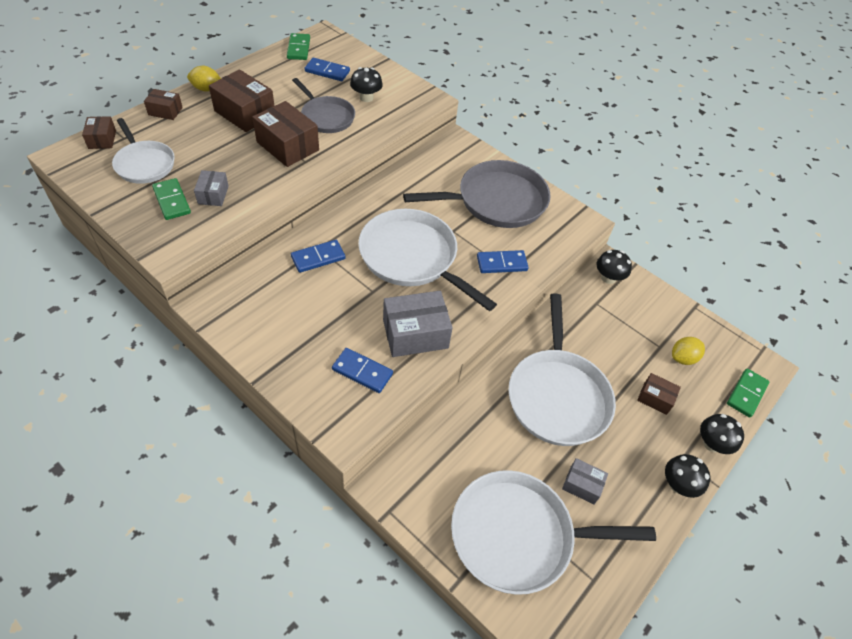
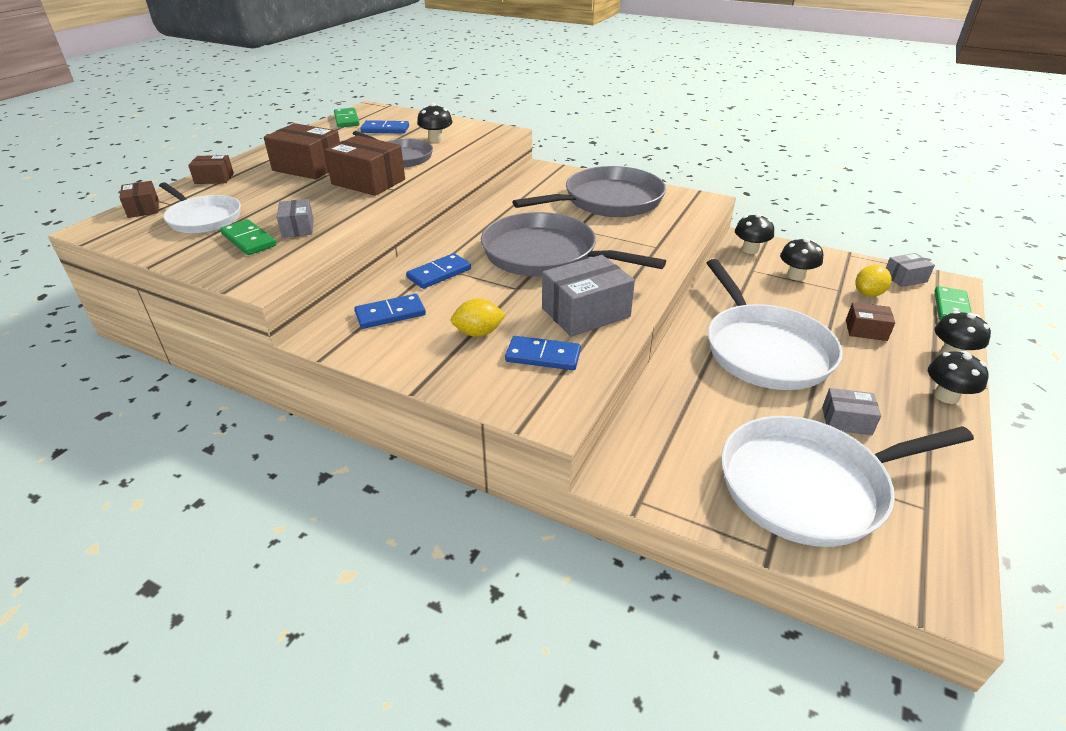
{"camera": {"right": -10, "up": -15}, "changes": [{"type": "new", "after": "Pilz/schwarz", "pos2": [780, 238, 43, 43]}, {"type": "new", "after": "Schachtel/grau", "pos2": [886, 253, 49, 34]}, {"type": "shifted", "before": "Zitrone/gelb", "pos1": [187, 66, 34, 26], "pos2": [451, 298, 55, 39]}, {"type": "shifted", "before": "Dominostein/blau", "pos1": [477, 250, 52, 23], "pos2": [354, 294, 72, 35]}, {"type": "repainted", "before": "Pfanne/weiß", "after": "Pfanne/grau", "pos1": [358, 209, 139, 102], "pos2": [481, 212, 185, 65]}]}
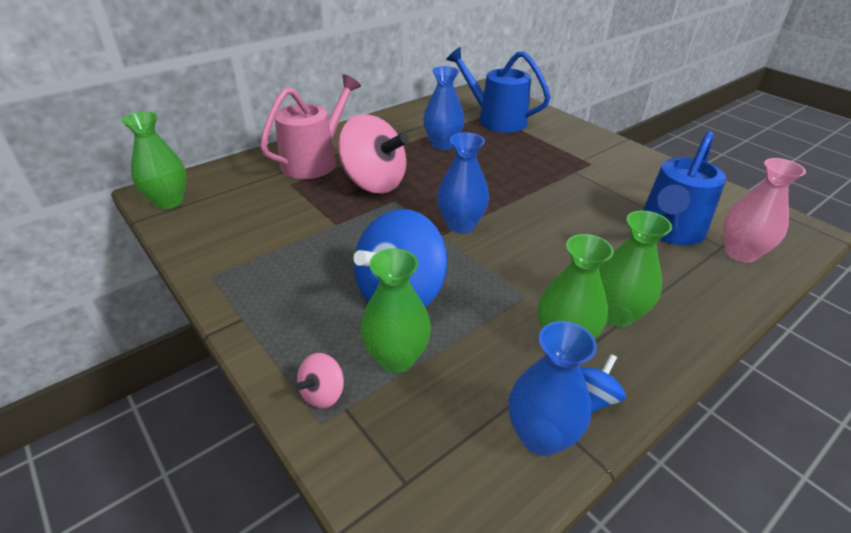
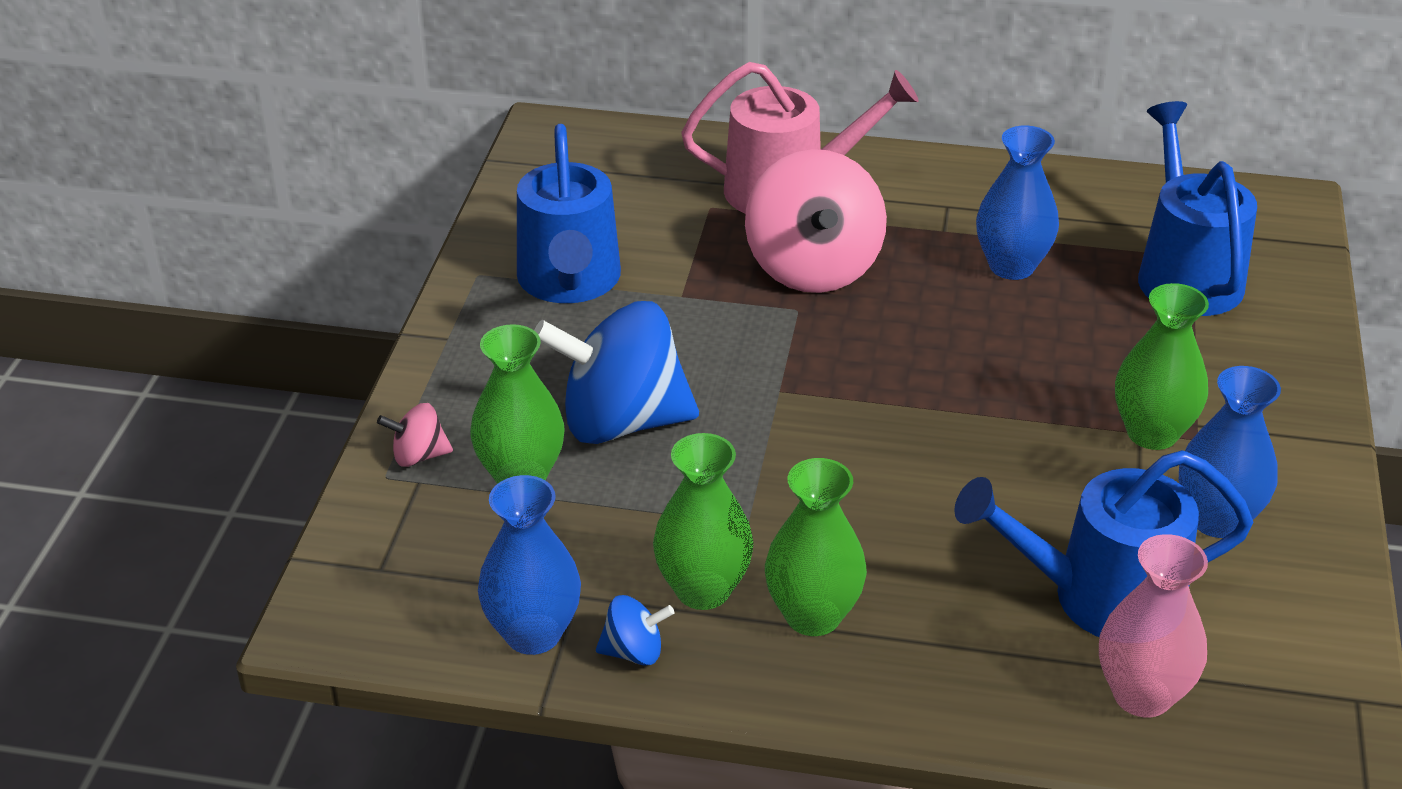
{"camera": {"right": 50, "up": 0}, "changes": [{"type": "new", "after": "Gießkanne/blau", "pos2": [517, 124, 104, 179]}, {"type": "shifted", "before": "Vase/grün", "pos1": [121, 111, 66, 98], "pos2": [1115, 283, 94, 167]}, {"type": "shifted", "before": "Vase/blau", "pos1": [437, 132, 52, 101], "pos2": [1179, 366, 102, 172]}]}
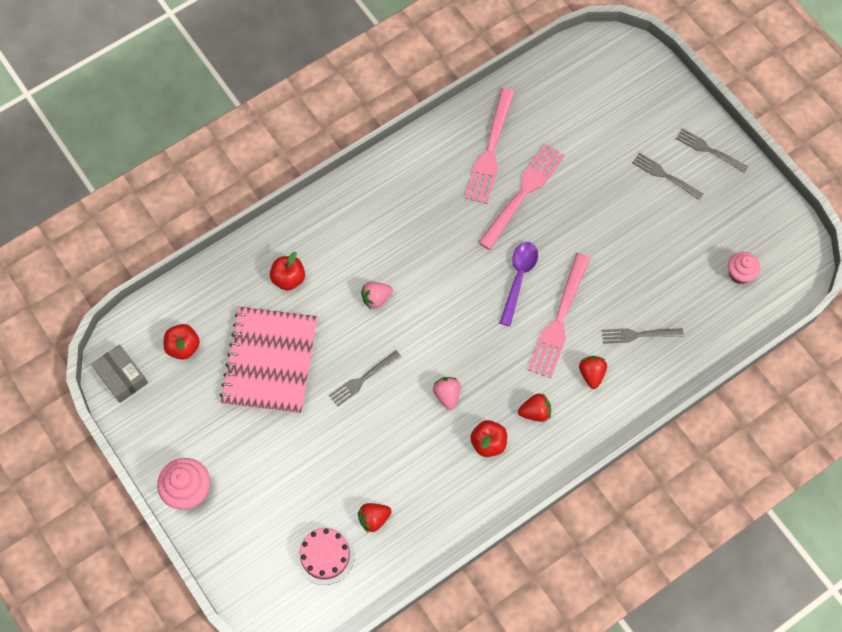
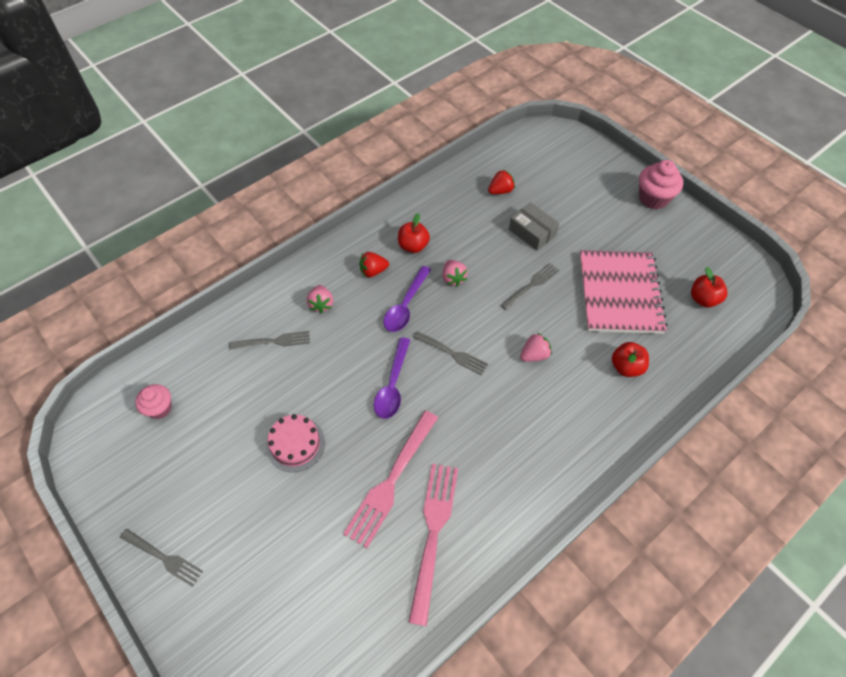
{"camera": {"right": 175, "up": -10}, "changes": [{"type": "gone", "before": "Gabel/rosa", "pos1": [528, 253, 62, 126]}, {"type": "new", "after": "Löffel/lila", "pos2": [383, 266, 48, 66]}, {"type": "shifted", "before": "Schachtel/grau", "pos1": [91, 344, 57, 59], "pos2": [509, 202, 50, 49]}, {"type": "shifted", "before": "Kuchen/rosa", "pos1": [296, 527, 59, 58], "pos2": [266, 414, 59, 58]}, {"type": "shifted", "before": "Gabel/grau", "pos1": [632, 153, 71, 47], "pos2": [413, 331, 75, 44]}, {"type": "repainted", "before": "Erdbeere/rot", "after": "Erdbeere/rosa", "pos1": [579, 356, 28, 33], "pos2": [307, 285, 26, 28]}]}
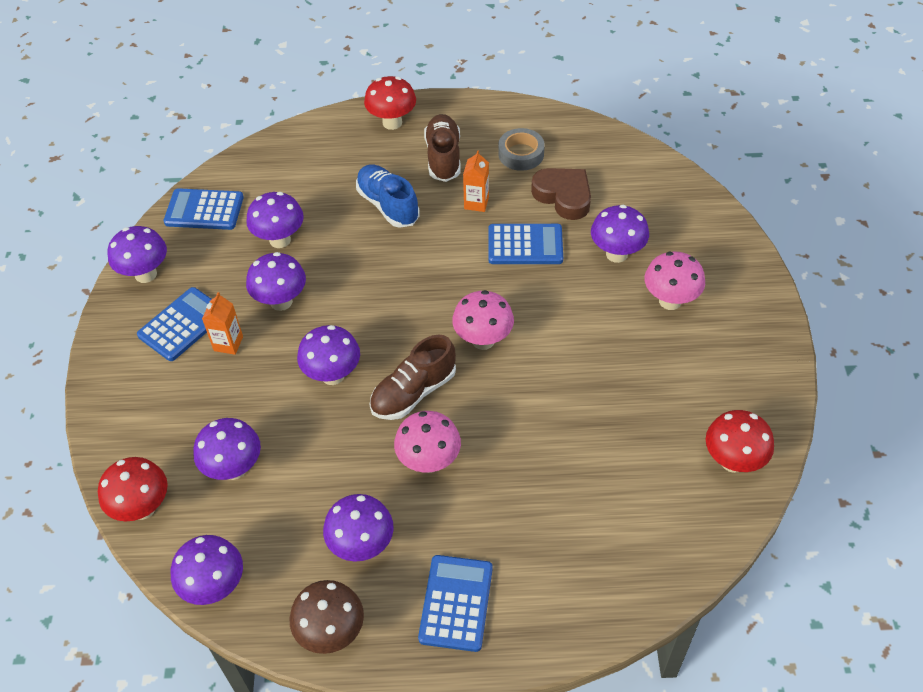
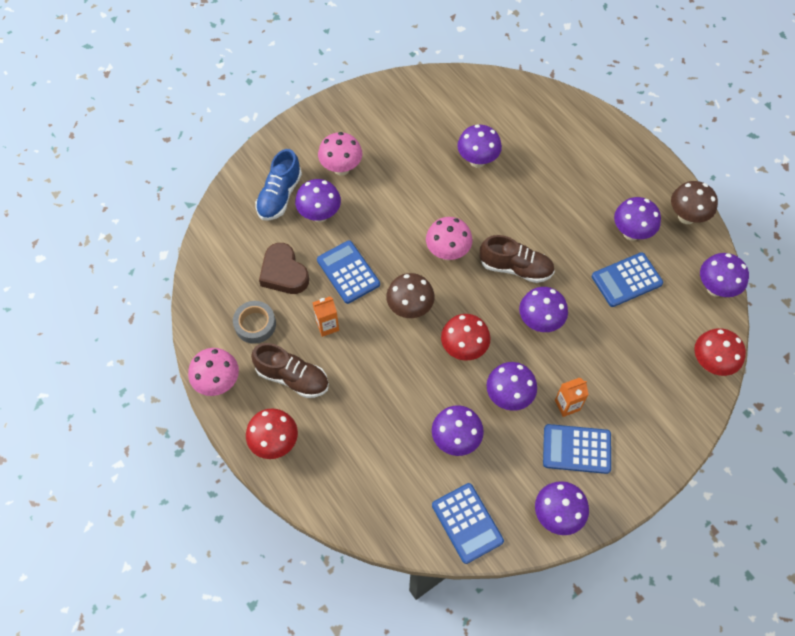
{"camera": {"right": -125, "up": 10}, "changes": [{"type": "new", "after": "Pilz/braun", "pos2": [386, 273, 49, 45]}, {"type": "shifted", "before": "Pilz/lila", "pos1": [193, 418, 68, 62], "pos2": [457, 125, 45, 43]}, {"type": "shifted", "before": "Schuh/blau", "pos1": [356, 165, 64, 63], "pos2": [255, 149, 47, 72]}, {"type": "shifted", "before": "Pilz/rosa", "pos1": [394, 411, 67, 62], "pos2": [188, 348, 51, 48]}, {"type": "shifted", "before": "Taschenrechner/blau", "pos1": [418, 555, 75, 97], "pos2": [592, 252, 71, 55]}, {"type": "shifted", "before": "Pilz/rot", "pos1": [706, 410, 68, 63], "pos2": [441, 314, 49, 47]}, {"type": "rotated", "before": "Schuh/braun", "pos1": [424, 114, 37, 68], "pos2": [251, 343, 78, 55], "turn": -120}, {"type": "rotated", "before": "Herz/braun", "pos1": [531, 168, 60, 52], "pos2": [259, 243, 50, 51], "turn": -45}]}
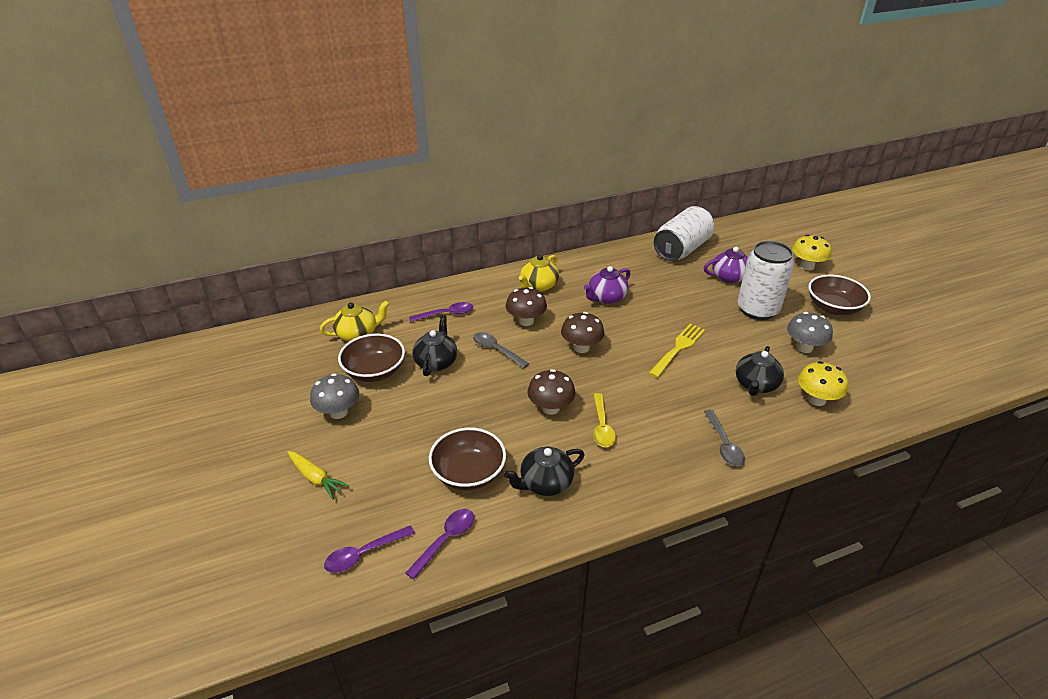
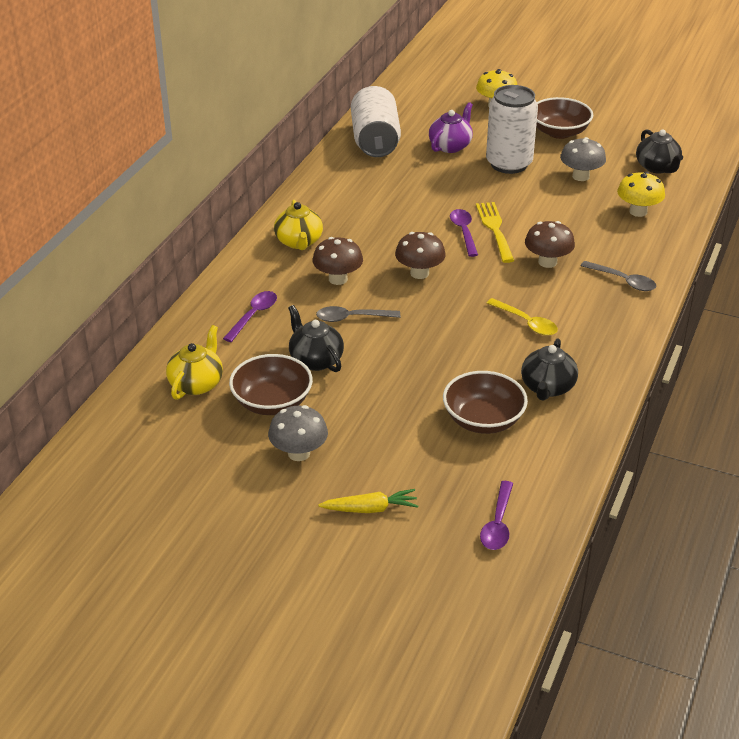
{"camera": {"right": -45, "up": 0}, "changes": [{"type": "gone", "before": "Teekanne/lila", "pos1": [584, 266, 47, 38]}, {"type": "shifted", "before": "Löffel/lila", "pos1": [406, 509, 68, 70], "pos2": [450, 209, 28, 48]}, {"type": "shifted", "before": "Pilz/braun", "pos1": [528, 369, 47, 46], "pos2": [525, 221, 50, 47]}, {"type": "shifted", "before": "Teekanne/schwarz", "pos1": [736, 346, 48, 50], "pos2": [636, 129, 47, 44]}]}
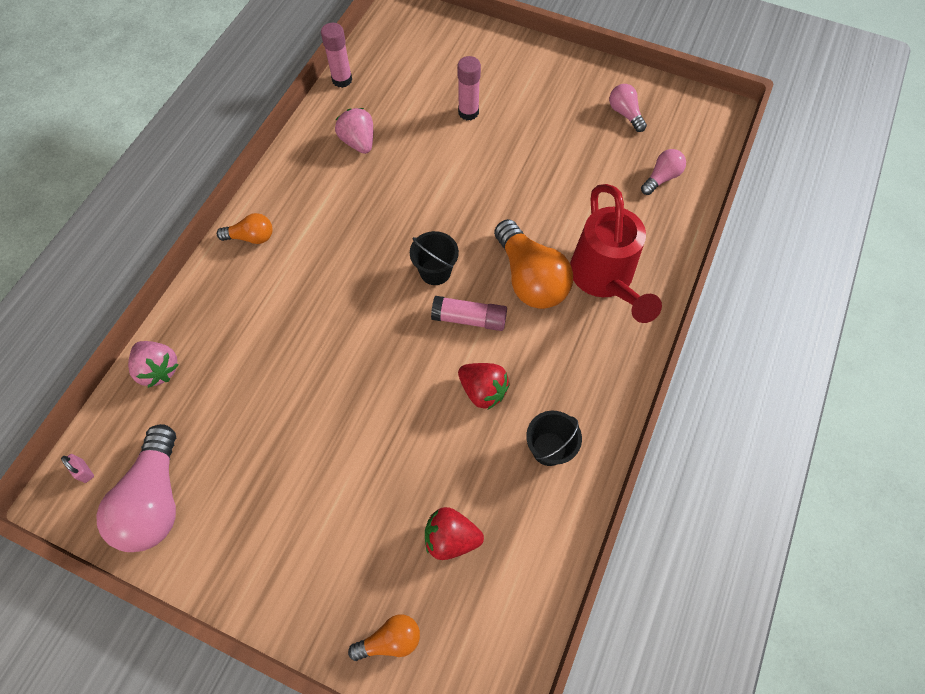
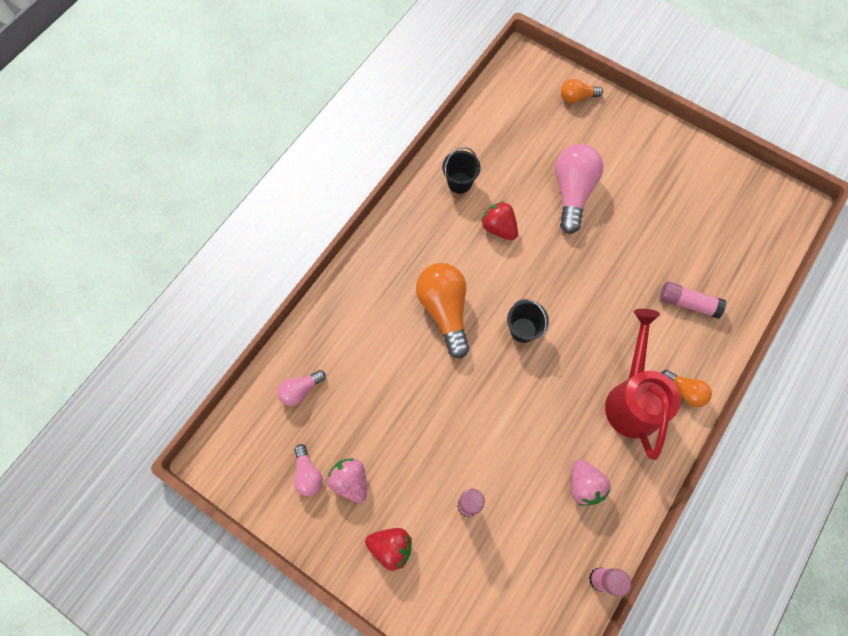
{"camera": {"right": -170, "up": 5}, "changes": [{"type": "gone", "before": "Vorhängeschloss/rosa", "pos1": [61, 454, 33, 29]}, {"type": "shifted", "before": "Glühbirne/rosa", "pos1": [96, 424, 80, 128], "pos2": [555, 144, 49, 90]}, {"type": "shifted", "before": "Erdbeere/rosa", "pos1": [128, 341, 51, 47], "pos2": [327, 458, 40, 45]}, {"type": "shifted", "before": "Erdbeere/rot", "pos1": [425, 507, 59, 53], "pos2": [365, 528, 47, 43]}, {"type": "shifted", "before": "Klebestift/rosa", "pos1": [431, 296, 76, 35], "pos2": [660, 281, 66, 38]}, {"type": "shifted", "before": "Gießkanne/rot", "pos1": [570, 184, 92, 139], "pos2": [605, 309, 75, 151]}, {"type": "rotated", "before": "Glühbirne/orange", "pos1": [217, 213, 56, 31], "pos2": [661, 370, 51, 37], "turn": -150}]}
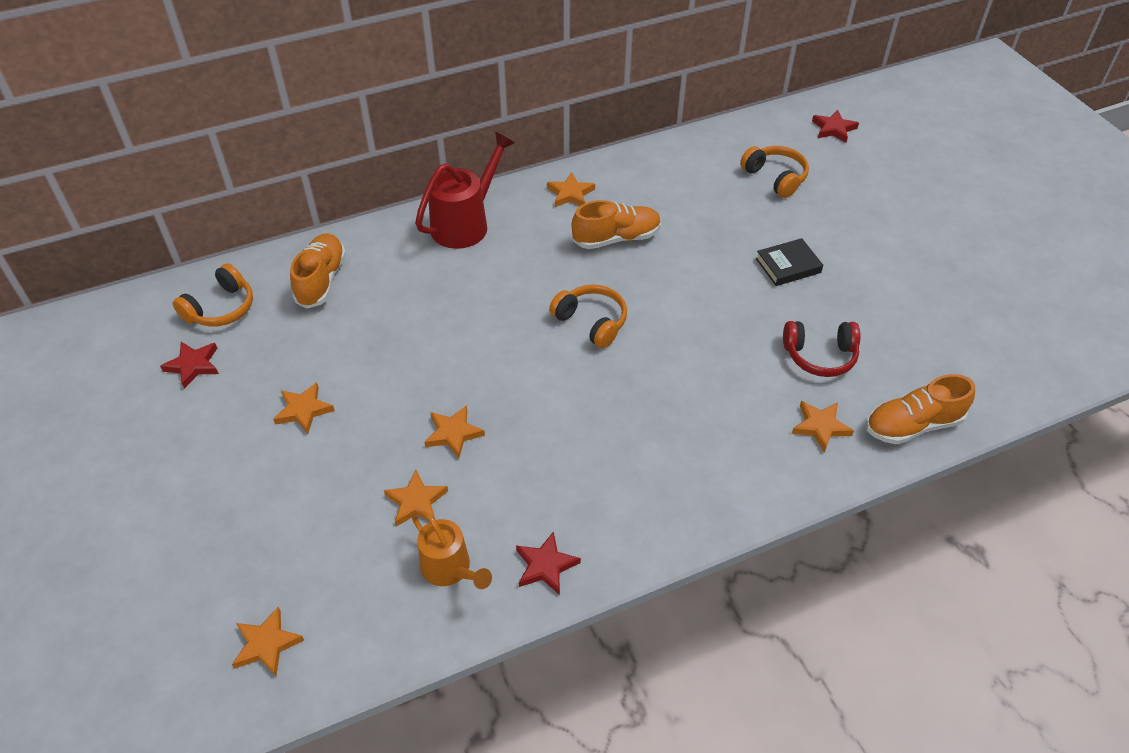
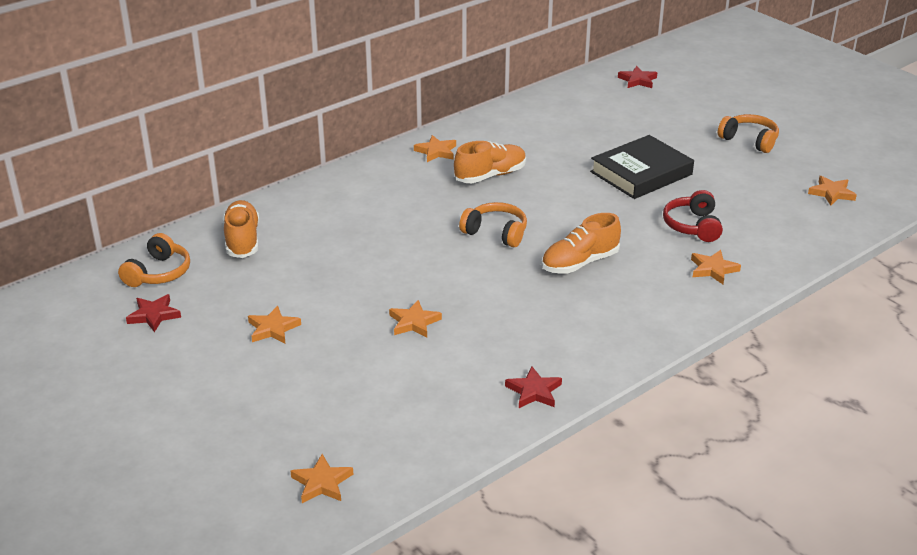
{"camera": {"right": -15, "up": -15}, "changes": [{"type": "gone", "before": "Gießkanne/orange", "pos1": [411, 511, 81, 78]}, {"type": "gone", "before": "Gießkanne/rot", "pos1": [415, 132, 100, 117]}, {"type": "shifted", "before": "Stern/orange", "pos1": [384, 470, 64, 57], "pos2": [808, 176, 49, 29]}, {"type": "shifted", "before": "Kopfhörer/orange", "pos1": [740, 146, 69, 52], "pos2": [718, 114, 61, 39]}, {"type": "shifted", "before": "Schuh/orange", "pos1": [866, 374, 109, 70], "pos2": [542, 213, 79, 61]}, {"type": "rotated", "before": "Kopfhörer/rot", "pos1": [783, 321, 77, 56], "pos2": [663, 190, 60, 52], "turn": 105}, {"type": "scaled", "before": "Buch/schwarz", "pos1": [756, 238, 67, 48], "pos2": [590, 135, 104, 64], "scale": 1.79}]}
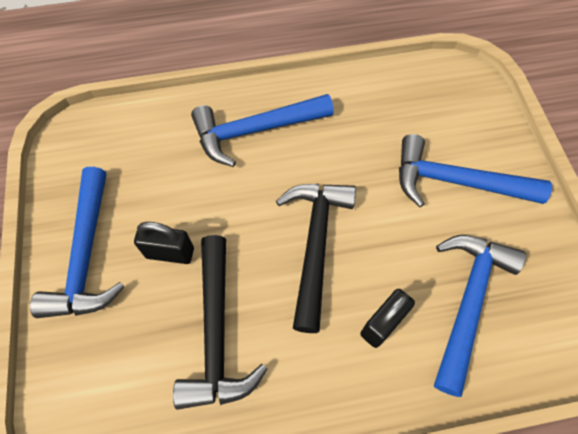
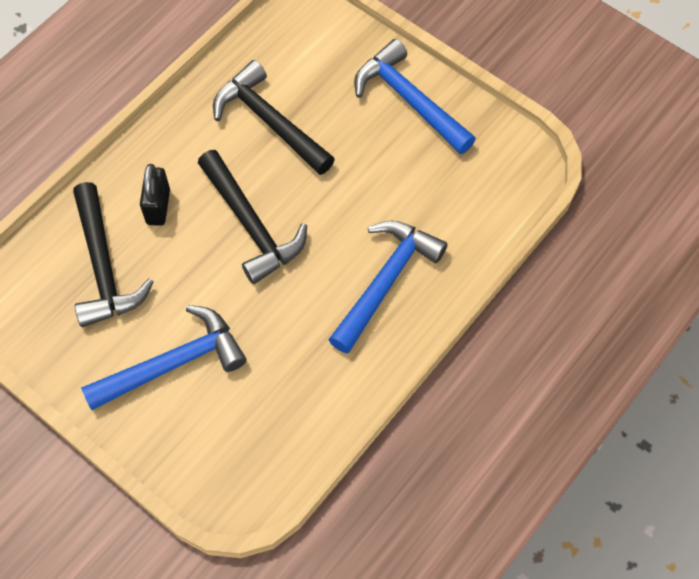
{"camera": {"right": 140, "up": 0}, "changes": [{"type": "gone", "before": "Vorhängeschloss/schwarz", "pos1": [134, 222, 60, 42]}, {"type": "repainted", "before": "Hammer/blau", "after": "Hammer/schwarz", "pos1": [434, 235, 92, 162], "pos2": [73, 182, 81, 145]}]}
